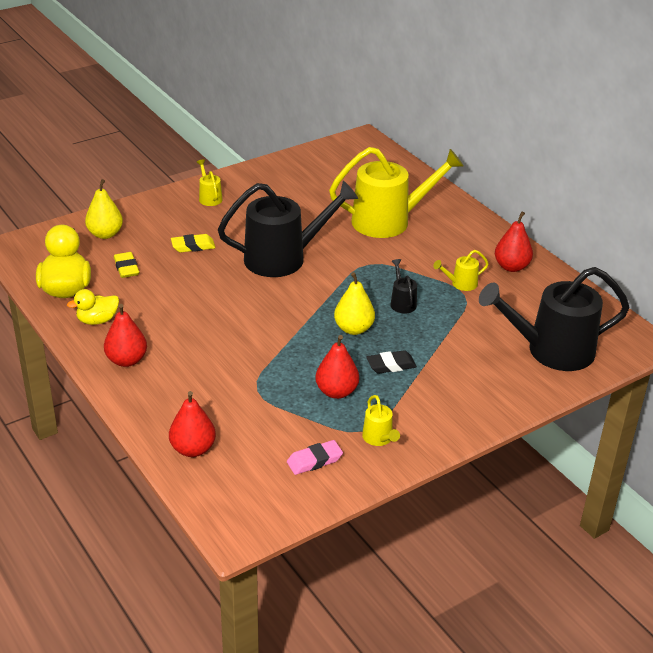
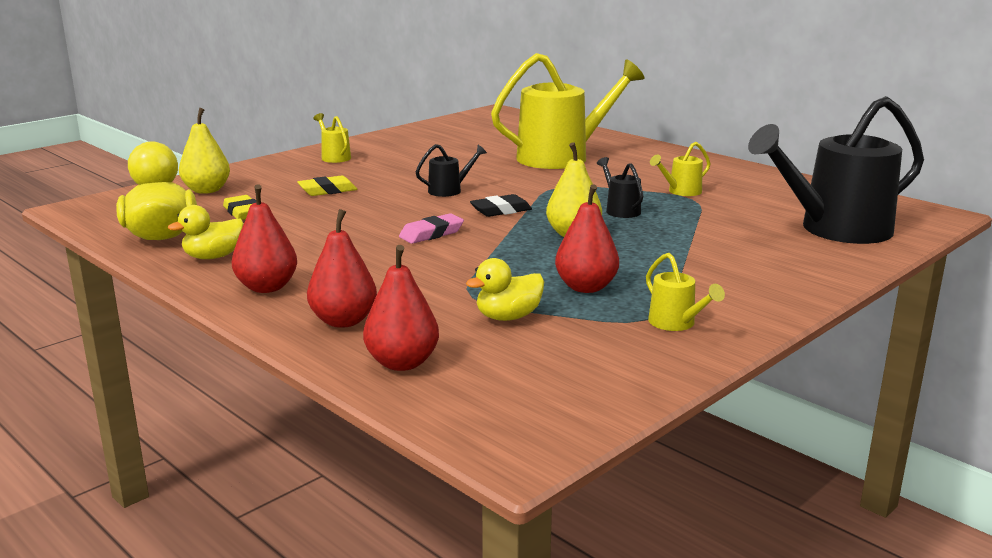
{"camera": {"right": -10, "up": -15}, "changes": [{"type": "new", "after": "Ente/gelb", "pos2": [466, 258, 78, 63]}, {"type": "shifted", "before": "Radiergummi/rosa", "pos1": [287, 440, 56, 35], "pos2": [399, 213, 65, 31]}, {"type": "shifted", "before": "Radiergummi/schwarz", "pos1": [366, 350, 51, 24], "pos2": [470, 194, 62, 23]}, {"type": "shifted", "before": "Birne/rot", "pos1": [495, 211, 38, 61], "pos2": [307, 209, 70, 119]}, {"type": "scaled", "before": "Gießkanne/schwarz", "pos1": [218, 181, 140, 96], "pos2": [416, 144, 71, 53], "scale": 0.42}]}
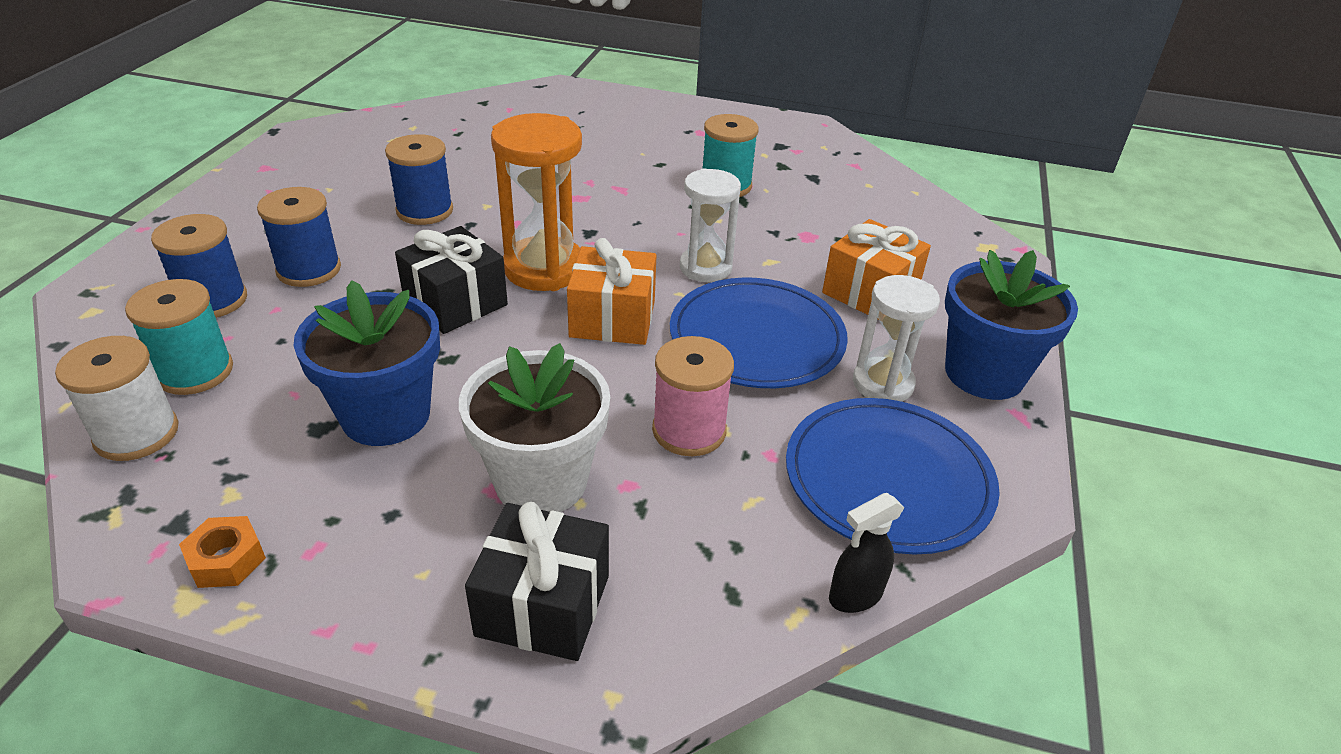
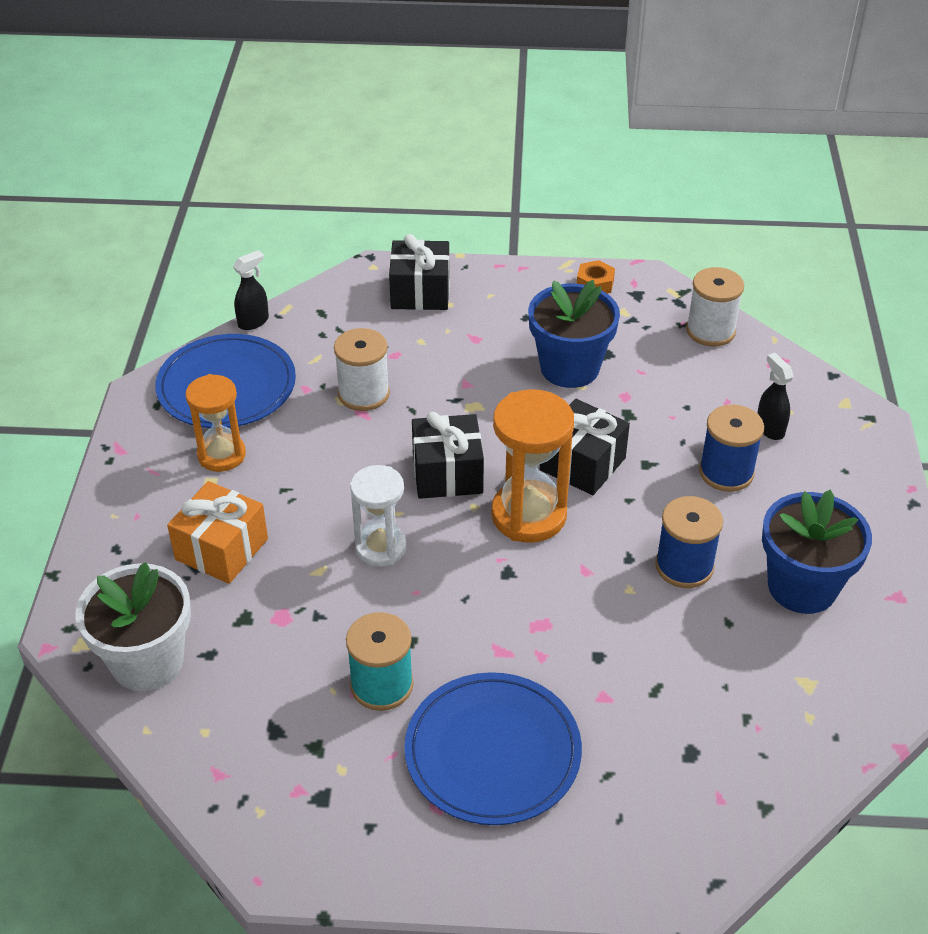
{"camera": {"right": 170, "up": 5}, "changes": [{"type": "gone", "before": "Garnrolle/türkis", "pos1": [125, 279, 108, 116]}, {"type": "shifted", "before": "Blumentopf/weiß", "pos1": [459, 343, 151, 169], "pos2": [75, 562, 116, 129]}, {"type": "shifted", "before": "Teller/blau", "pos1": [670, 278, 178, 110], "pos2": [404, 672, 178, 153]}, {"type": "shifted", "before": "Blumentopf/blau", "pos1": [945, 250, 133, 150], "pos2": [762, 490, 110, 124]}, {"type": "swapped", "before": "Garnrolle/blau", "after": "Sprühflasche/schwarz", "pos1": [151, 214, 96, 104], "pos2": [757, 353, 37, 87]}, {"type": "repainted", "before": "Geschenk/orange", "after": "Geschenk/schwarz", "pos1": [567, 238, 89, 107], "pos2": [412, 412, 72, 87]}, {"type": "repainted", "before": "Garnrolle/rosa", "after": "Garnrolle/weiß", "pos1": [652, 336, 82, 120], "pos2": [334, 328, 56, 83]}, {"type": "repainted", "before": "Sanduhr/weiß", "after": "Sanduhr/orange", "pos1": [853, 275, 87, 127], "pos2": [185, 374, 61, 98]}]}
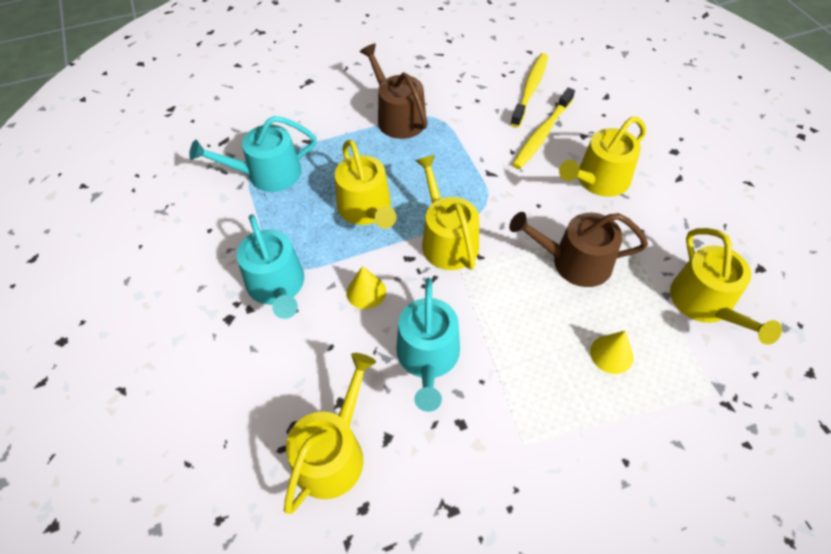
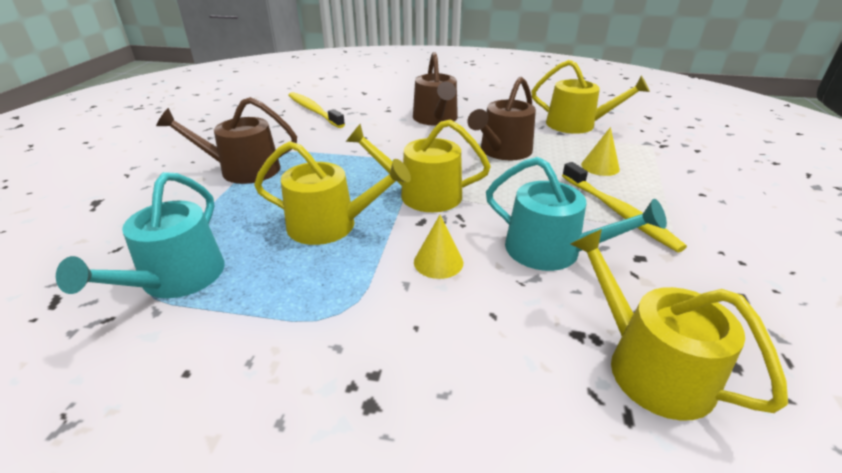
{"camera": {"right": -60, "up": -20}, "changes": [{"type": "gone", "before": "Gießkanne/türkis", "pos1": [236, 214, 68, 105]}, {"type": "shifted", "before": "Zahnbürste/gelb", "pos1": [512, 88, 63, 81], "pos2": [562, 162, 125, 90]}, {"type": "repainted", "before": "Gießkanne/gelb", "after": "Gießkanne/braun", "pos1": [559, 117, 87, 80], "pos2": [413, 52, 45, 74]}]}
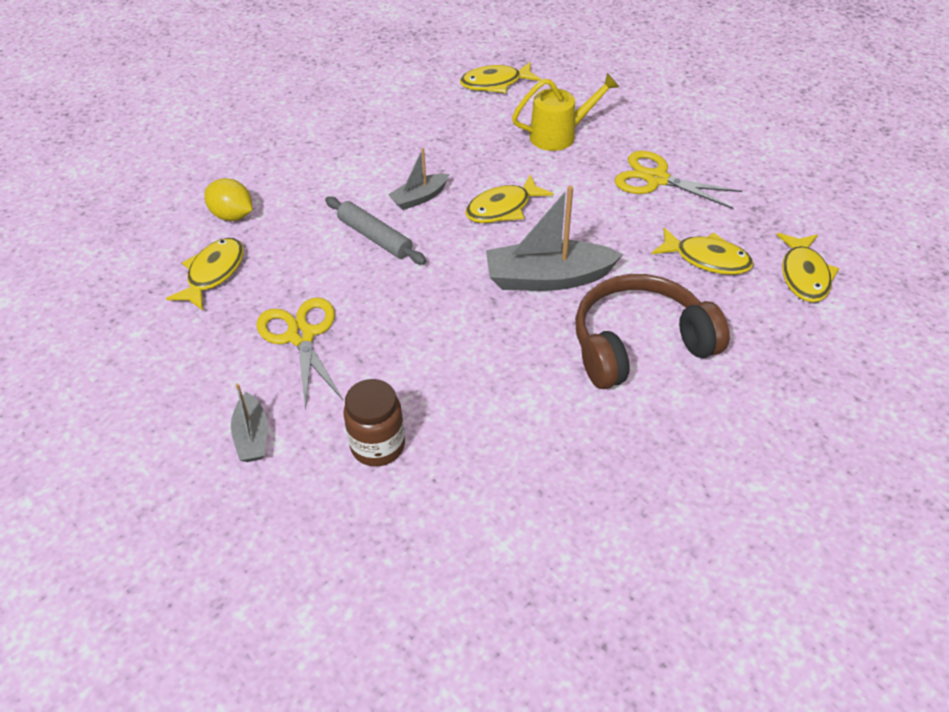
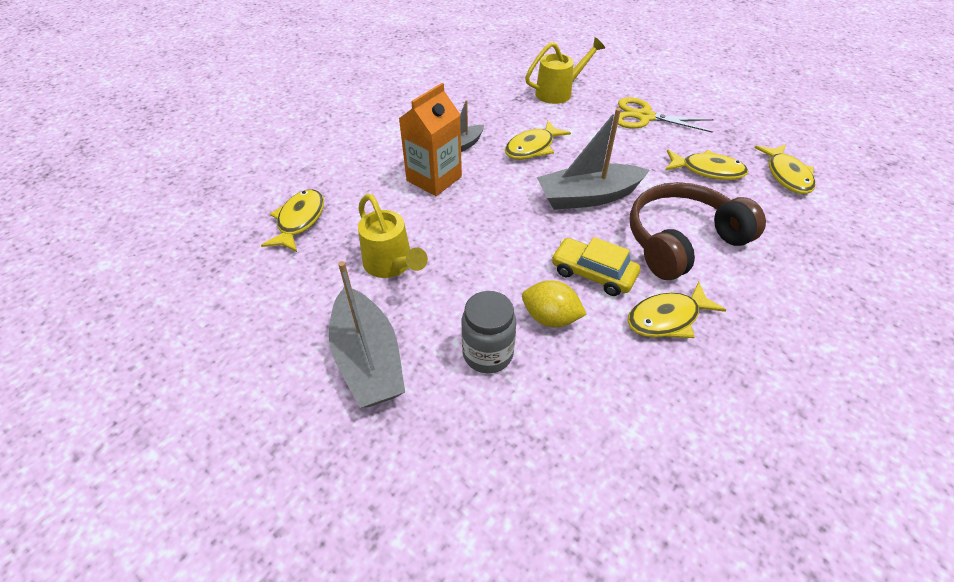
{"camera": {"right": -10, "up": 0}, "changes": [{"type": "new", "after": "Auto/gelb", "pos2": [551, 237, 89, 59]}, {"type": "shifted", "before": "Zitrone/gelb", "pos1": [204, 178, 48, 43], "pos2": [522, 280, 65, 47]}, {"type": "shifted", "before": "Fisch/gelb", "pos1": [460, 62, 81, 31], "pos2": [627, 282, 99, 56]}, {"type": "swapped", "before": "Schere/gelb", "after": "Gießkanne/gelb", "pos1": [257, 297, 86, 113], "pos2": [358, 194, 70, 84]}, {"type": "swapped", "before": "Nudelholz/grau", "after": "Getränkekarton/orange", "pos1": [325, 196, 101, 68], "pos2": [399, 83, 63, 113]}, {"type": "repainted", "before": "Einmachglas/braun", "after": "Einmachglas/grau", "pos1": [344, 379, 61, 88], "pos2": [461, 291, 55, 82]}, {"type": "scaled", "before": "Boot/grau", "pos1": [231, 384, 37, 78], "pos2": [329, 261, 76, 147], "scale": 1.84}]}
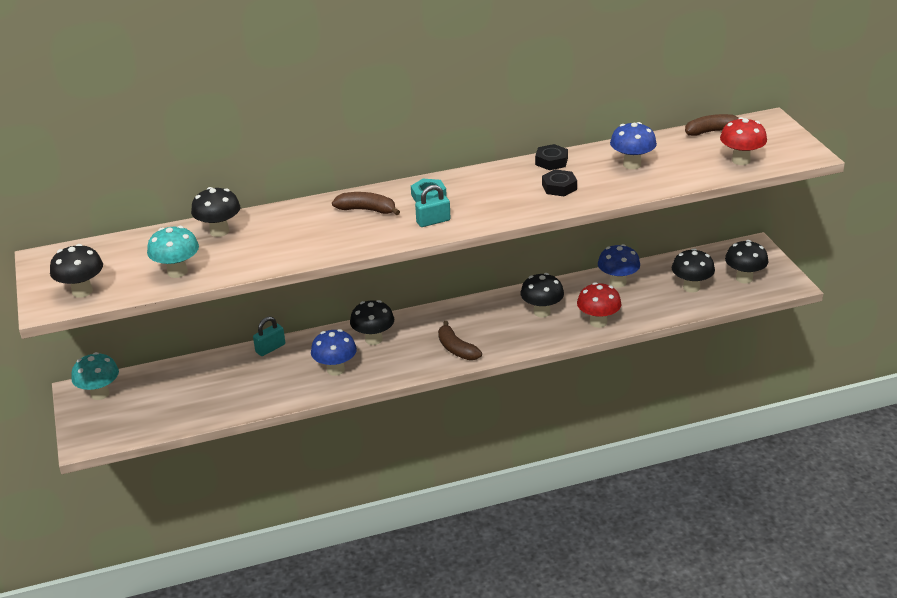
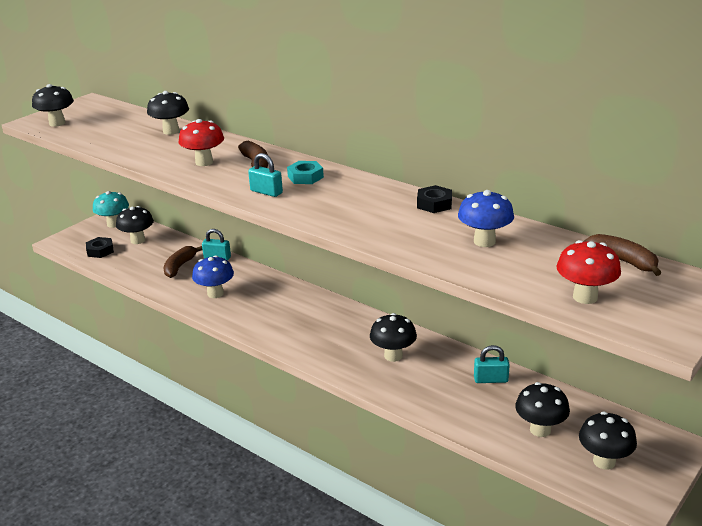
{"camera": {"right": 55, "up": -5}, "changes": [{"type": "gone", "before": "Pilz/türkis", "pos1": [147, 226, 52, 52]}, {"type": "shifted", "before": "Pilz/schwarz", "pos1": [350, 300, 44, 45], "pos2": [116, 206, 38, 38]}, {"type": "shifted", "before": "Banane/braun", "pos1": [438, 321, 44, 39], "pos2": [164, 246, 38, 32]}, {"type": "shifted", "before": "Sechskantmutter/schwarz", "pos1": [542, 169, 35, 27], "pos2": [86, 237, 28, 21]}, {"type": "shifted", "before": "Pilz/rot", "pos1": [577, 282, 44, 46], "pos2": [179, 119, 45, 47]}, {"type": "swapped", "before": "Pilz/blau", "after": "Vorhängeschloss/türkis", "pos1": [598, 244, 42, 44], "pos2": [474, 345, 36, 38]}]}
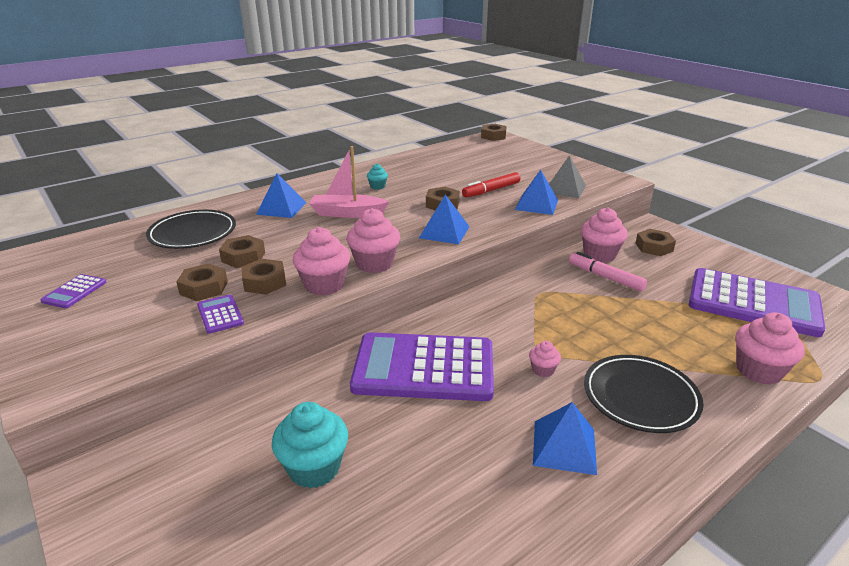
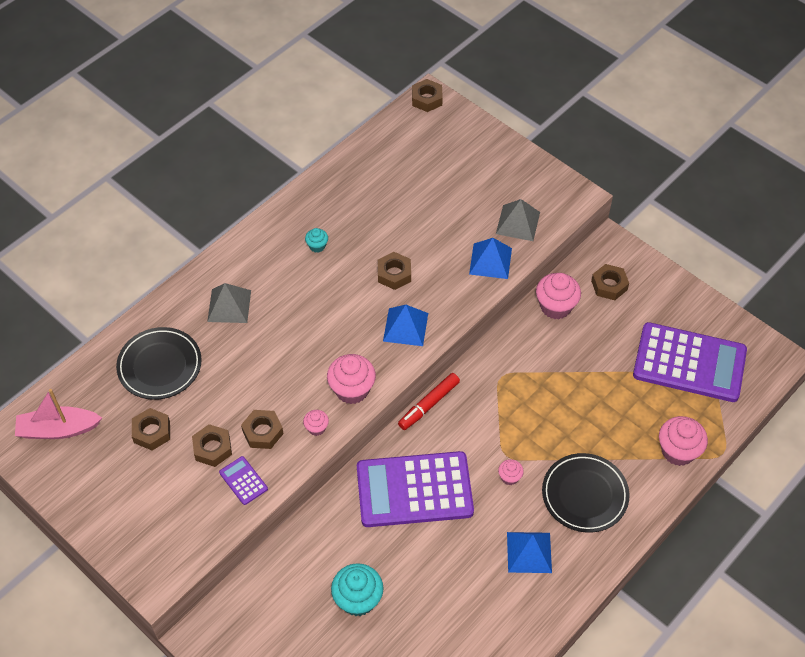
{"camera": {"right": -10, "up": 25}, "changes": [{"type": "gone", "before": "Taschenrechner/lila", "pos1": [40, 274, 66, 34]}, {"type": "gone", "before": "Filzstift/rosa", "pos1": [569, 252, 78, 39]}, {"type": "shifted", "before": "Sechskantmutter/braun", "pos1": [219, 235, 46, 33], "pos2": [132, 408, 38, 42]}, {"type": "shifted", "before": "Boot/rosa", "pos1": [309, 146, 80, 72], "pos2": [15, 389, 87, 50]}, {"type": "shifted", "before": "Filzstift/rot", "pos1": [462, 172, 58, 26], "pos2": [398, 373, 62, 57]}, {"type": "repainted", "before": "Pyramide/blau", "after": "Pyramide/grau", "pos1": [256, 173, 51, 45], "pos2": [207, 283, 44, 40]}, {"type": "scaled", "before": "Muffin/rosa", "pos1": [293, 227, 57, 69], "pos2": [303, 410, 26, 26], "scale": 0.52}]}
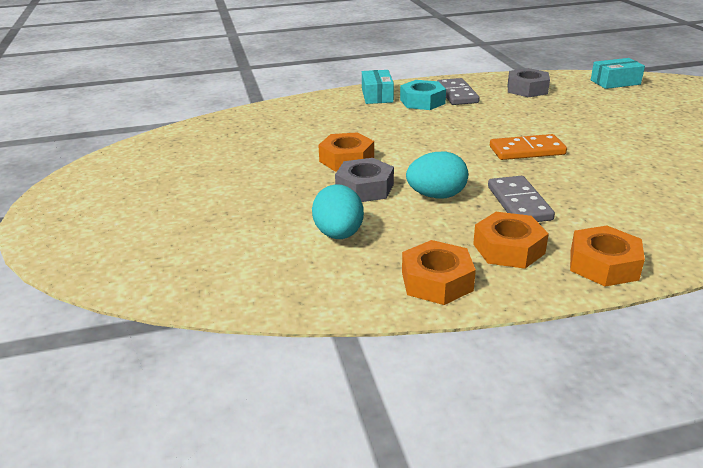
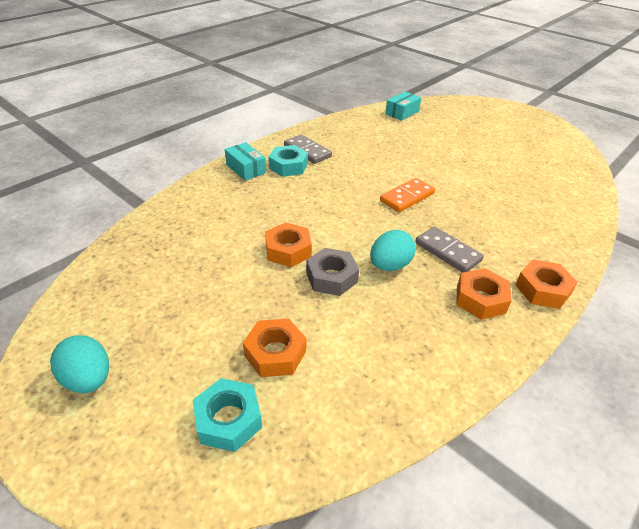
{"camera": {"right": -35, "up": 10}, "changes": [{"type": "gone", "before": "Sechskantmutter/grau", "pos1": [508, 68, 42, 29]}, {"type": "new", "after": "Sechskantmutter/türkis", "pos2": [193, 378, 69, 74]}, {"type": "shifted", "before": "Ei/türkis", "pos1": [312, 184, 52, 55], "pos2": [50, 335, 59, 58]}, {"type": "shifted", "before": "Sechskantmutter/orange", "pos1": [402, 240, 74, 65], "pos2": [243, 318, 63, 59]}]}
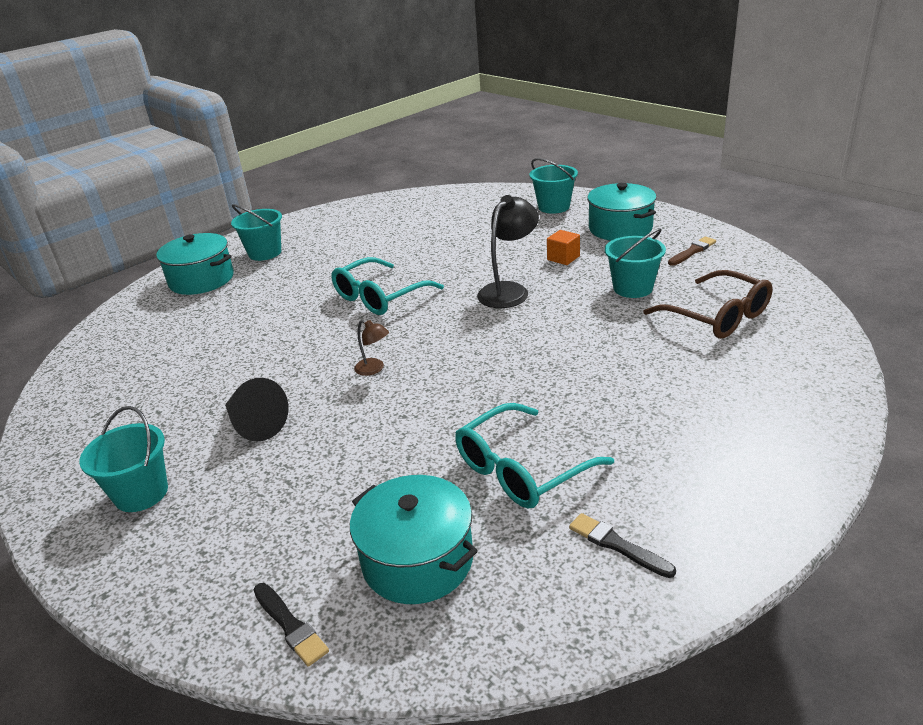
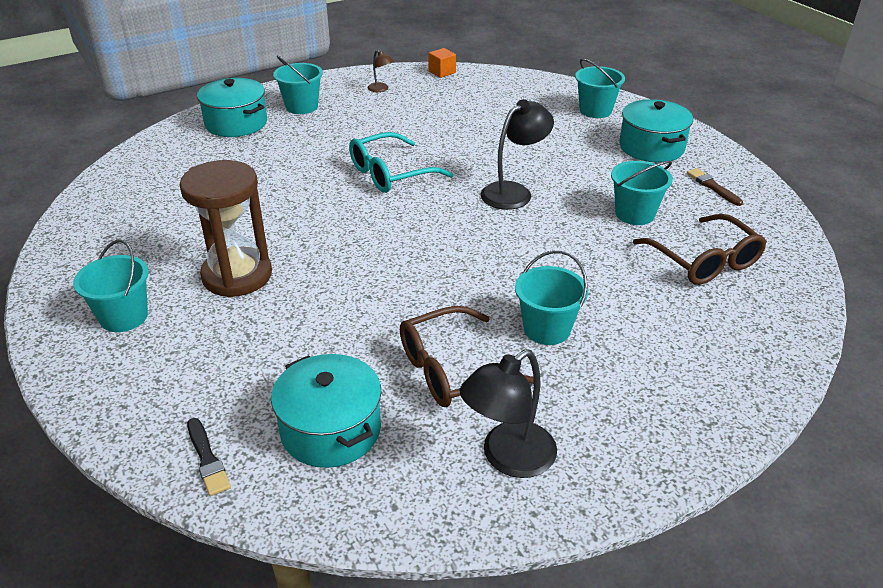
{"camera": {"right": 10, "up": 5}, "changes": [{"type": "new", "after": "Eimer/türkis", "pos2": [515, 250, 73, 95]}, {"type": "shifted", "before": "Lampe/braun", "pos1": [354, 320, 35, 56], "pos2": [368, 50, 26, 42]}, {"type": "shifted", "before": "Kubus/orange", "pos1": [547, 230, 33, 35], "pos2": [428, 48, 28, 30]}, {"type": "swapped", "before": "Kegel/schwarz", "after": "Sanduhr/braun", "pos1": [225, 378, 64, 63], "pos2": [179, 160, 93, 138]}, {"type": "swapped", "before": "Pinsel/schwarz", "after": "Lampe/schwarz", "pos1": [569, 513, 107, 65], "pos2": [460, 349, 97, 129]}, {"type": "repainted", "before": "Brille/türkis", "after": "Brille/braun", "pos1": [455, 403, 159, 106], "pos2": [400, 306, 134, 101]}, {"type": "rotated", "before": "Pinsel/braun", "pos1": [668, 237, 48, 29], "pos2": [687, 168, 56, 38], "turn": -90}]}
